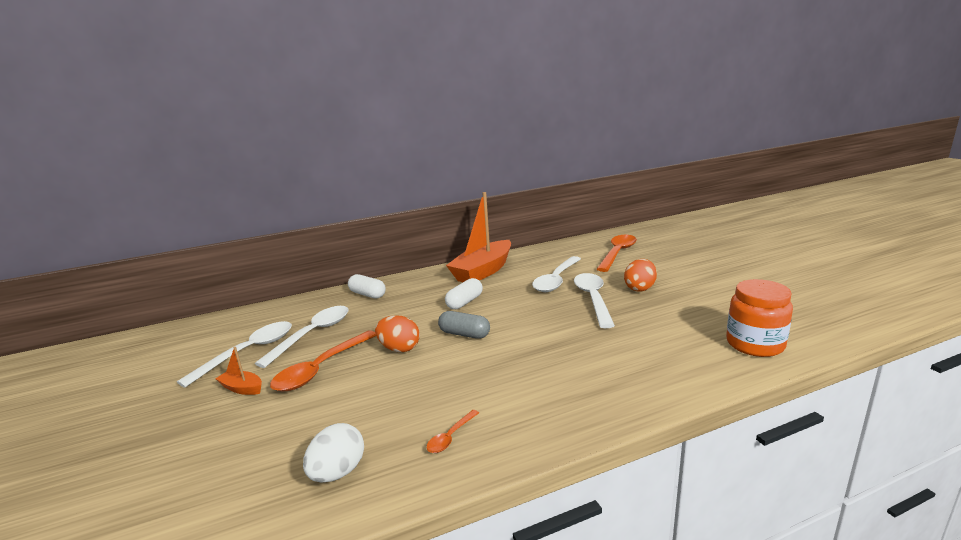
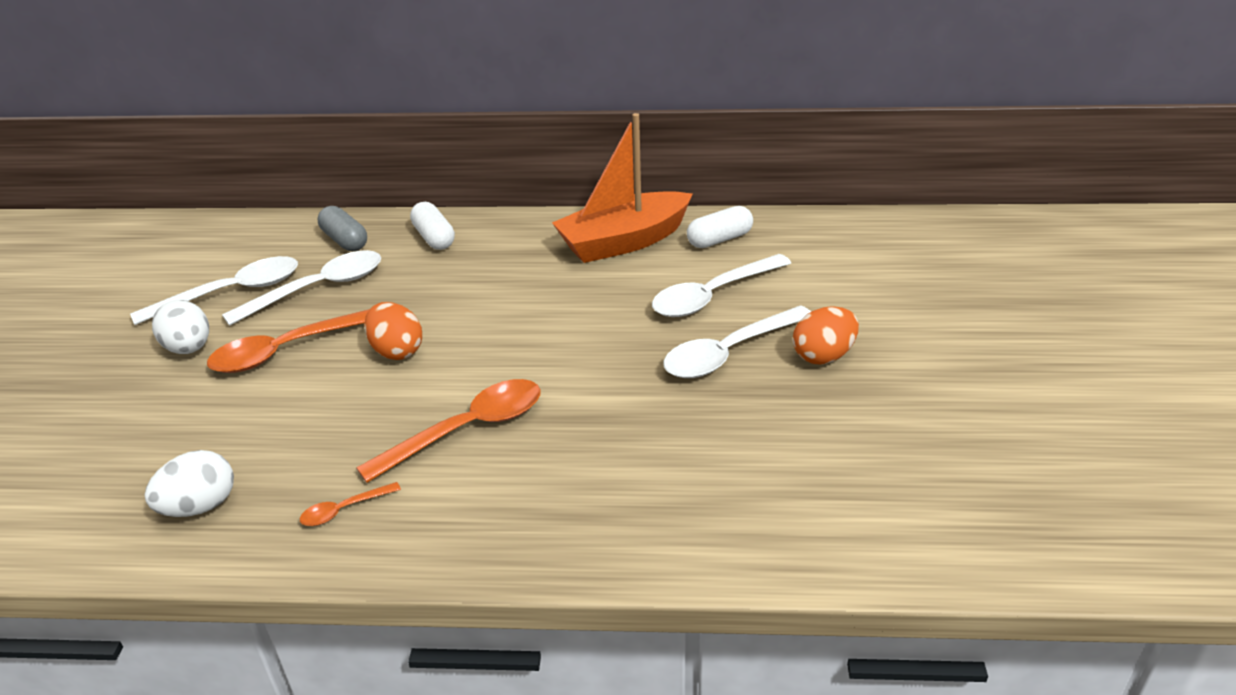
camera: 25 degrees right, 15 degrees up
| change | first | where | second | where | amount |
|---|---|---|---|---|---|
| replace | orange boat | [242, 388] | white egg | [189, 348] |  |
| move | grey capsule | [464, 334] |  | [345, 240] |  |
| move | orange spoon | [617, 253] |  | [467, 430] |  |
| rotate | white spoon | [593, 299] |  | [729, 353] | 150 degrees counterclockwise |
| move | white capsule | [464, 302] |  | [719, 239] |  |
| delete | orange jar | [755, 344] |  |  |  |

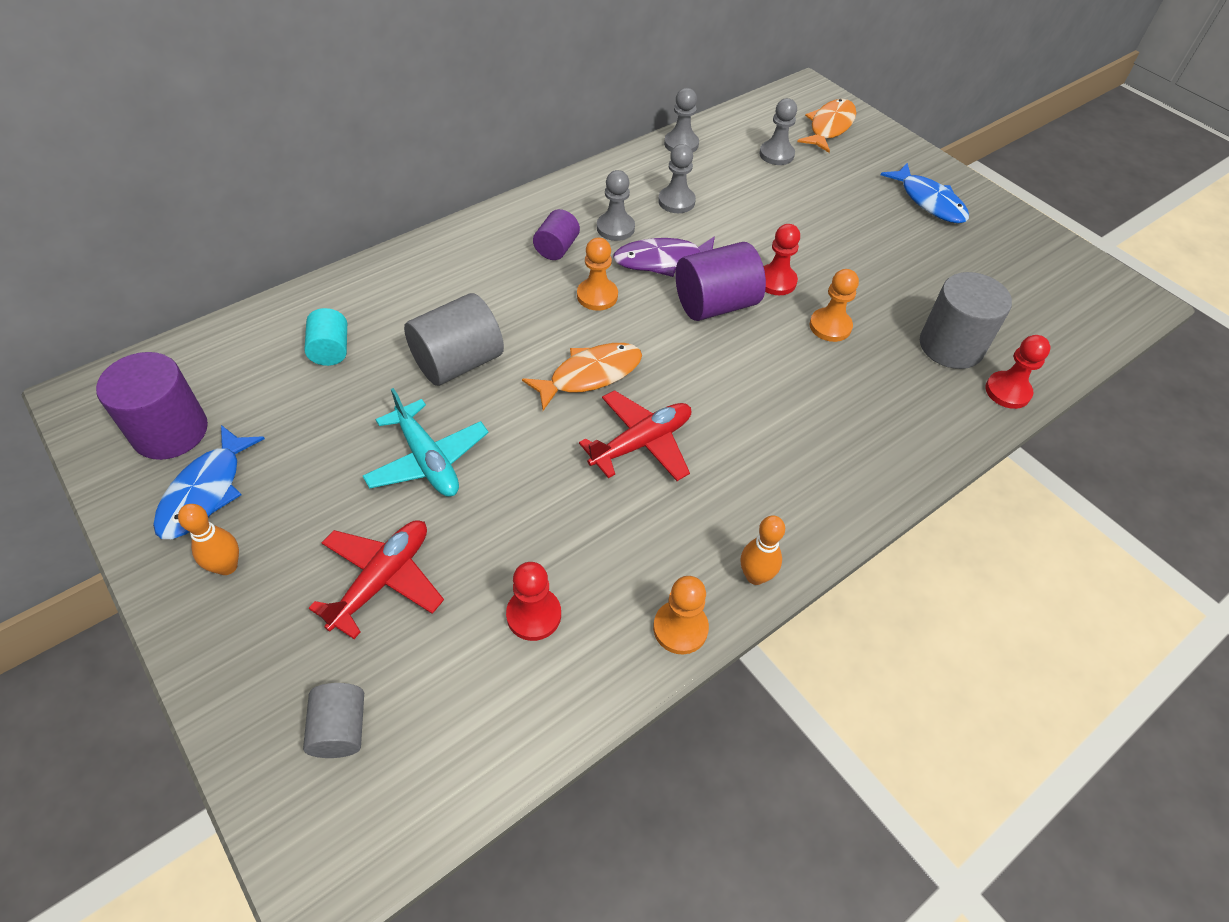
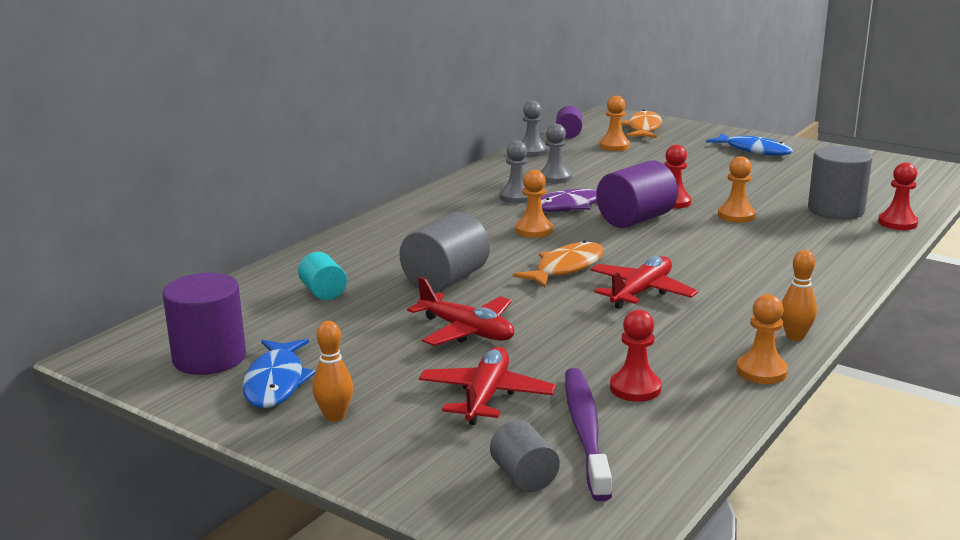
camera: 15 degrees left, 30 degrees down
| change | first | where | second | where | amount |
|---|---|---|---|---|---|
| recolor | turquoise plane | [427, 460] | red plane | [466, 331] |  |
| move | purple cylinder | [556, 248] |  | [568, 134] |  |
| insert |  |  | purple toothbrush | [585, 431] |  |
| recolor | grey pawn | [776, 154] | orange pawn | [614, 146] |  |

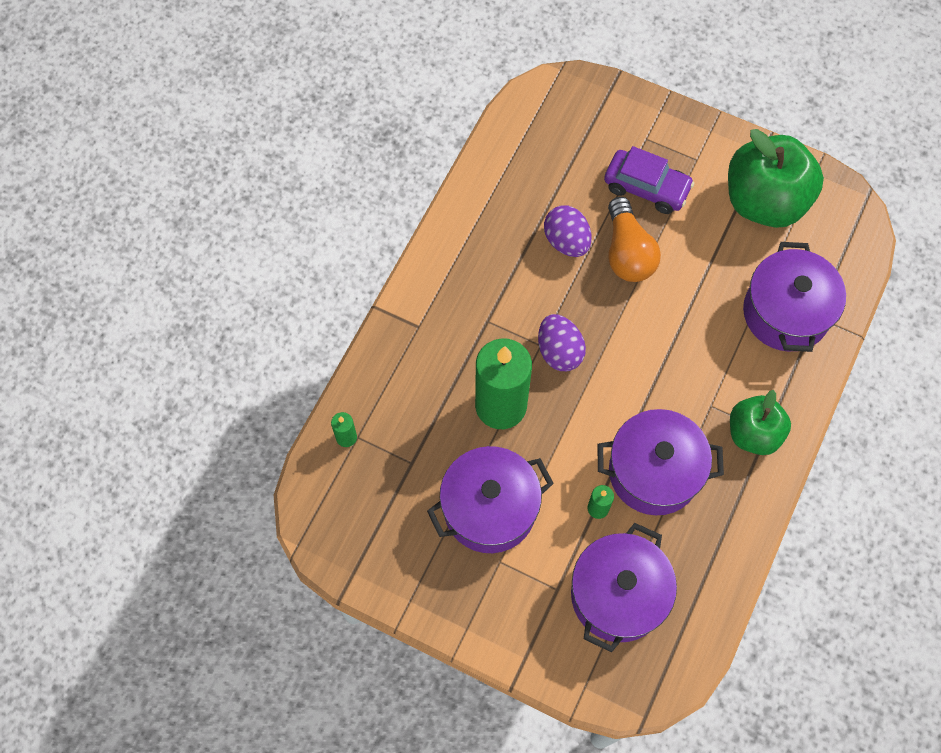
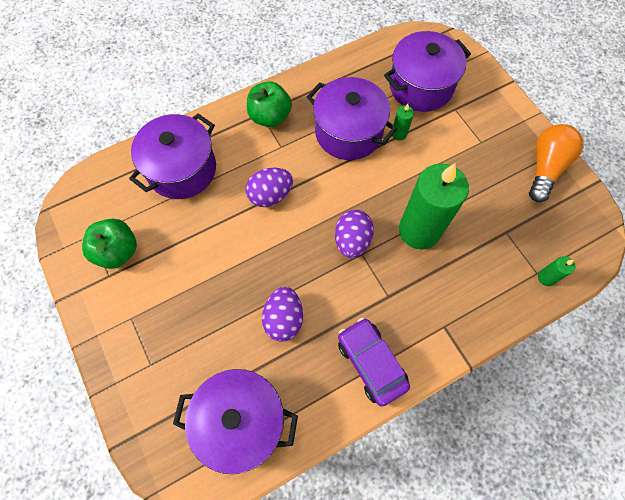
camera: 145 degrees left, 0 degrees up
| change | first | where | second | where | amount |
|---|---|---|---|---|---|
| resize | green apple | [764, 201] |  | [118, 251] | x0.60 |
| move | purple pot | [489, 509] |  | [241, 420] |  |
| insert |  |  | purple egg | [270, 195] |  |
| move | purple car | [646, 187] |  | [371, 363] |  |
| move | orange light bulb | [627, 252] |  | [545, 168] |  |

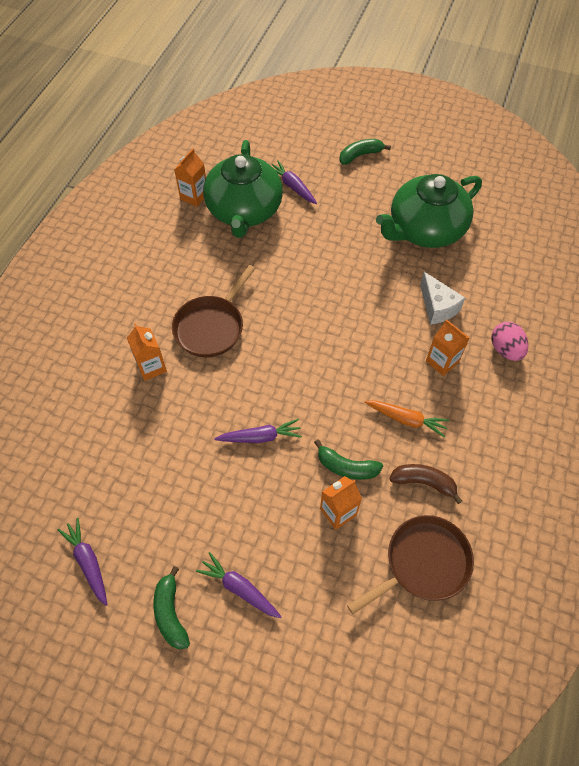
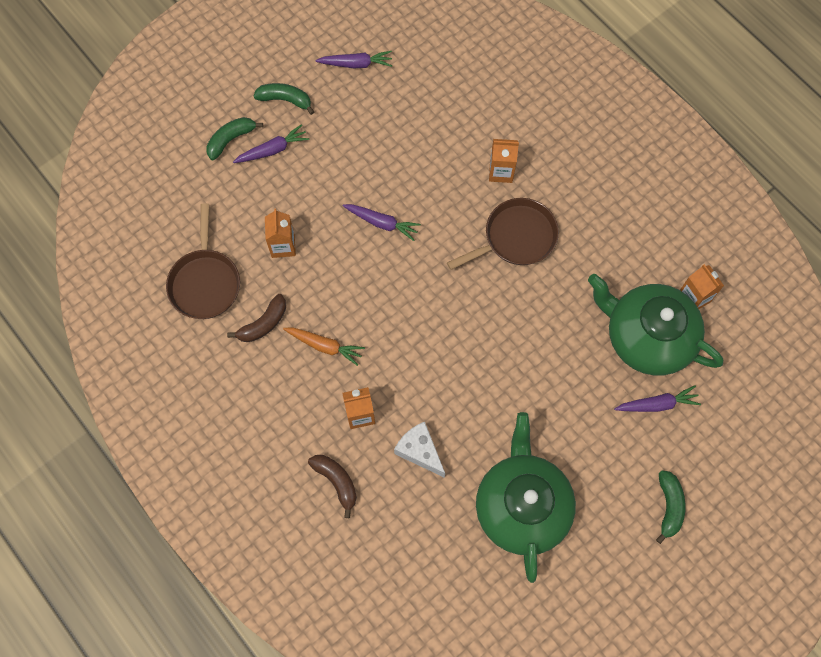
camera: 120 degrees right, 10 degrees up
| change | first | where | second | where | amount |
|---|---|---|---|---|---|
| move | green banana | [346, 467] |  | [231, 139] |  |
| rotate | orange carrot | [406, 419] |  | [325, 346] | 120 degrees counterclockwise |
| replace | pink egg | [505, 349] | brown banana | [336, 482] |  |
| rotate | purple carrot | [260, 437] |  | [382, 223] | 90 degrees counterclockwise |
| rotate | white cheese | [437, 307] |  | [420, 451] | 45 degrees clockwise |
| rotate | brown pan | [211, 327] |  | [516, 238] | 90 degrees clockwise |

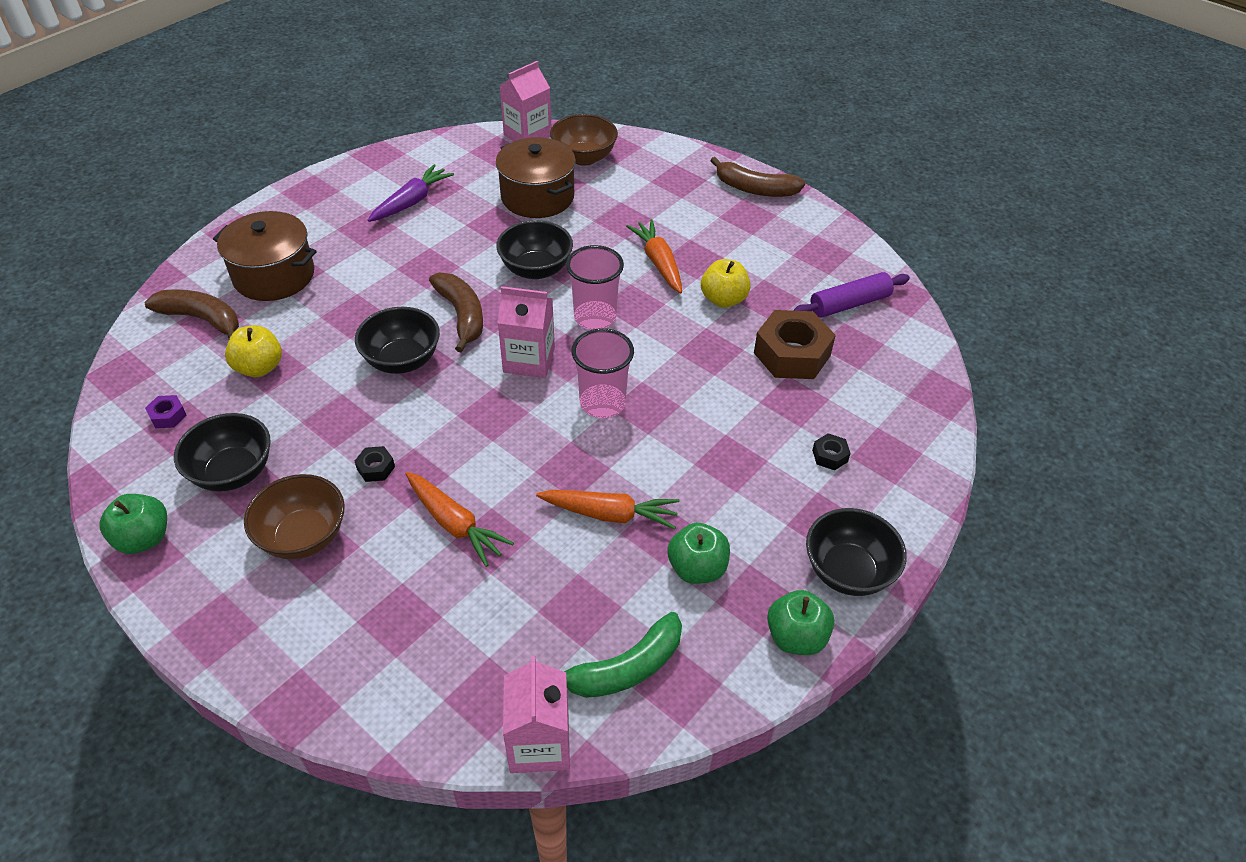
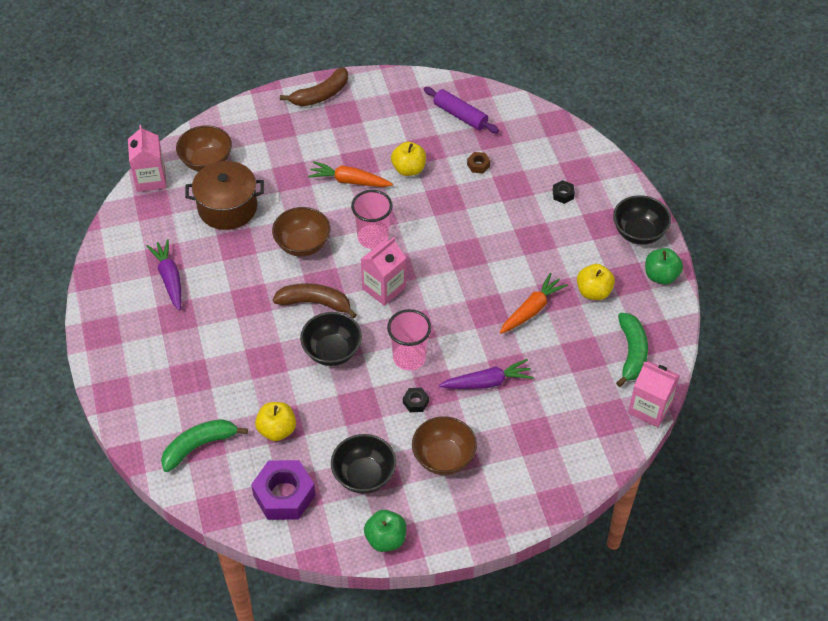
camera: 55 degrees left, 5 degrees up
| change | first | where | second | where | amount |
|---|---|---|---|---|---|
| recolor | brown banana | [202, 319] | green banana | [199, 446] |  |
| resize | purple nut | [168, 416] |  | [284, 495] | x2.28 |
| recolor | black bowl | [536, 269] | brown bowl | [302, 244] |  |
| move | pink cup | [602, 403] |  | [409, 358] |  |
| rotate | purple rolling pin | [849, 304] |  | [460, 115] | 60 degrees counterclockwise |
| recolor | orange carrot | [454, 524] | purple carrot | [486, 382] |  |
| resize | brown nut | [792, 354] |  | [478, 165] | x0.44 |
| recolor | green apple | [697, 568] | yellow apple | [593, 292] |  |
| delete | brown pot | [274, 275] |  |  |  |

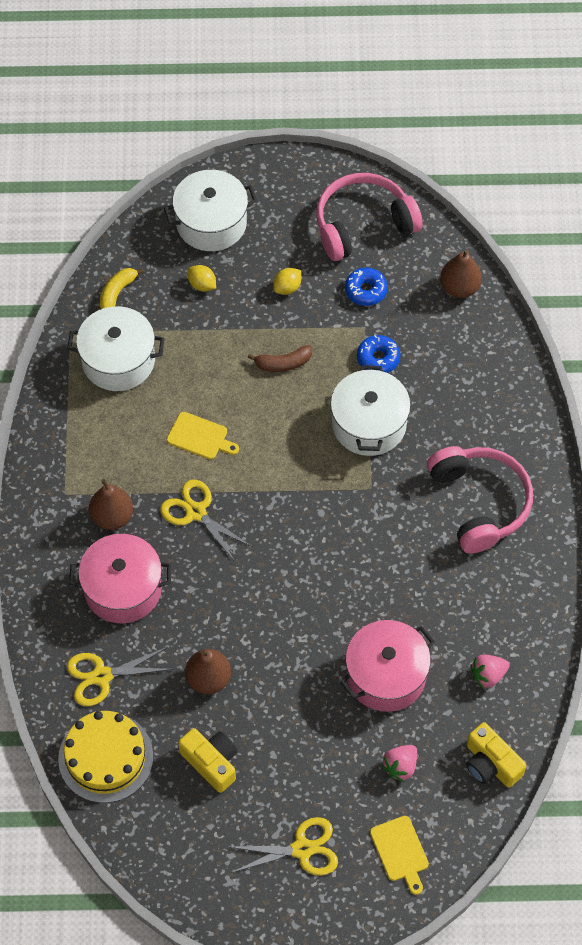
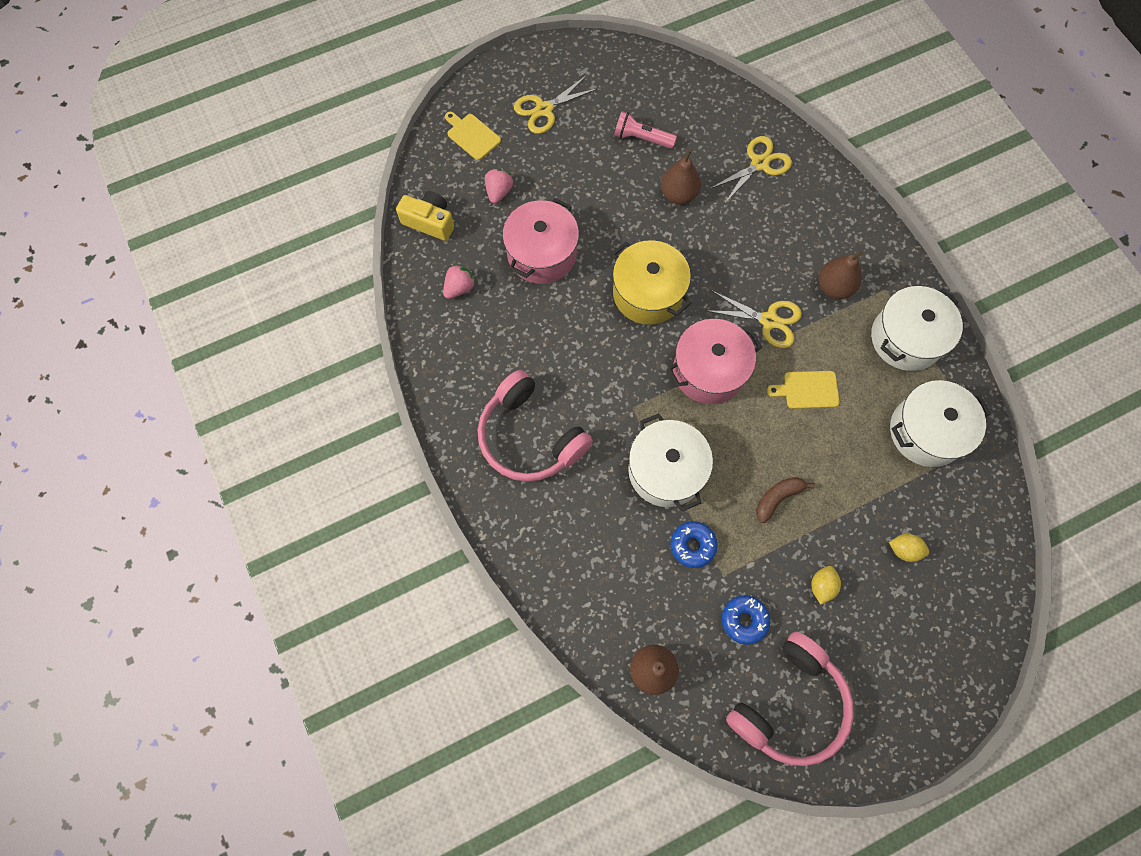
camera: 155 degrees right, 10 degrees up
| change | first | where | second | where | amount |
|---|---|---|---|---|---|
| insert |  |  | yellow pot | [648, 293] |  |
| replace | yellow camera | [211, 762] | pink flashlight | [641, 139] |  |
| move | pink pot | [123, 589] |  | [709, 371] |  |
| move | white pot | [211, 223] |  | [906, 338] |  |
| delete | yellow cake | [105, 757] |  |  |  |
| delete | yellow banana | [117, 293] |  |  |  |

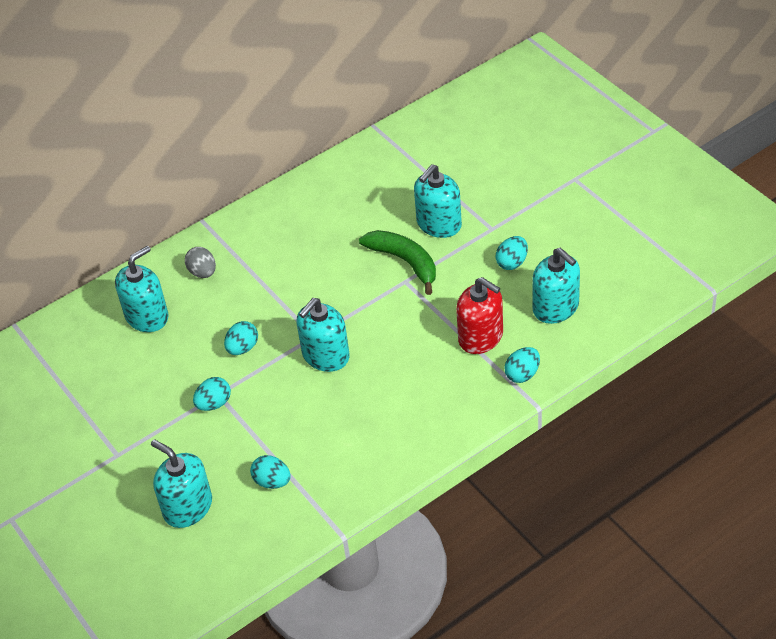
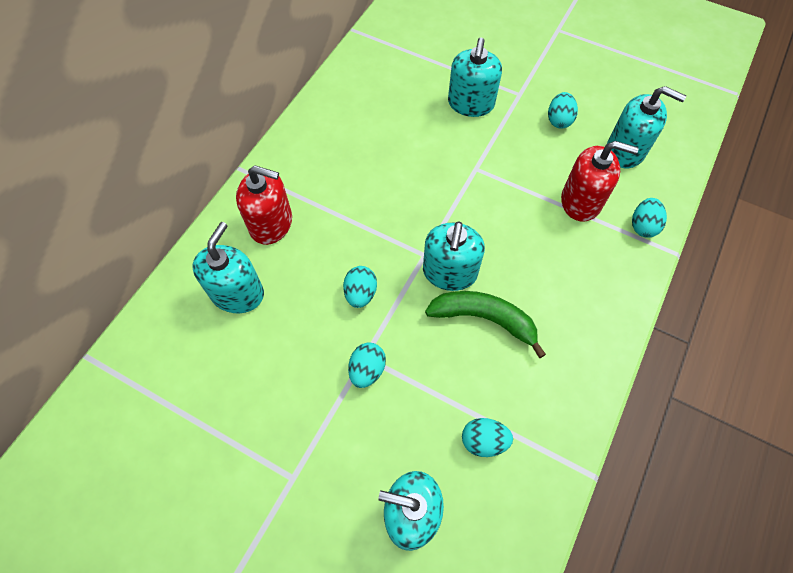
camera: 30 degrees left, 15 degrees up
| change | first | where | second | where | amount |
|---|---|---|---|---|---|
| replace | grey egg | [203, 272] | red soap dispenser | [271, 223] |  |
| move | green banana | [405, 262] |  | [484, 319] |  |

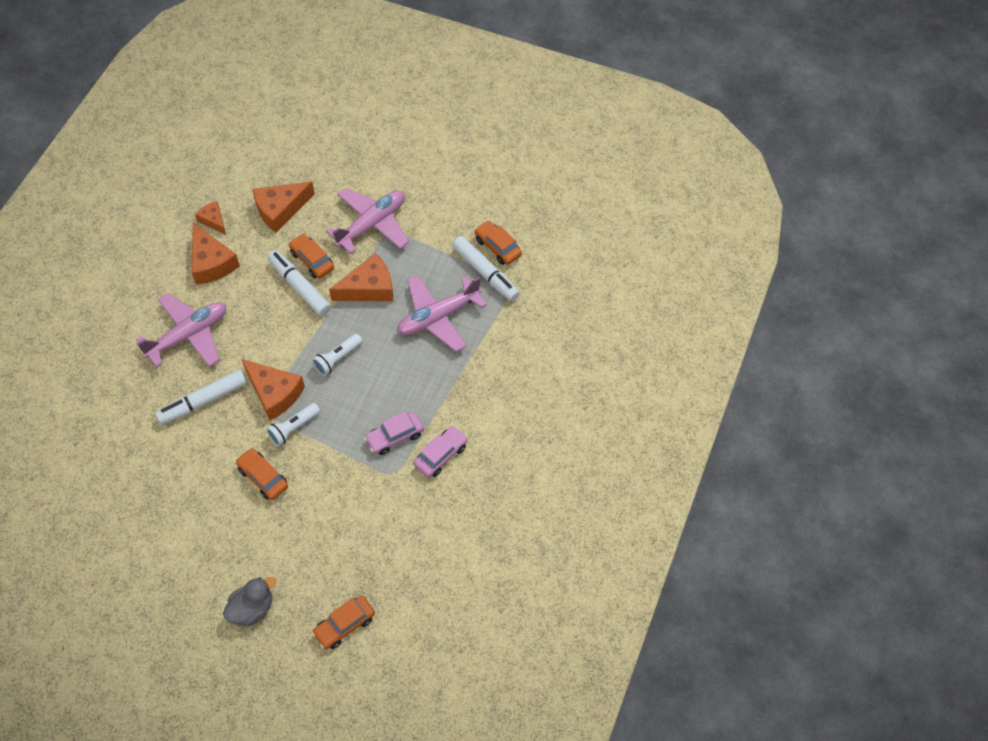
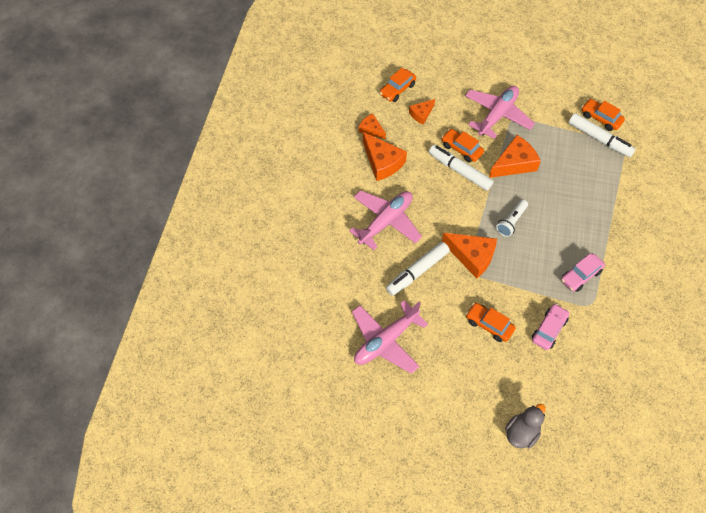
camera: 10 degrees left, 0 degrees up
| change | first | where | second | where | amount |
|---|---|---|---|---|---|
| move | pink plane | [438, 317] |  | [386, 341] |  |
| move | orange car | [344, 625] |  | [397, 89] |  |
| resize | orange cheese | [280, 210] |  | [421, 114] | x0.58 |
| move | pink car | [441, 455] |  | [549, 329] |  |
| delete | white flashlight | [293, 428] |  |  |  |

